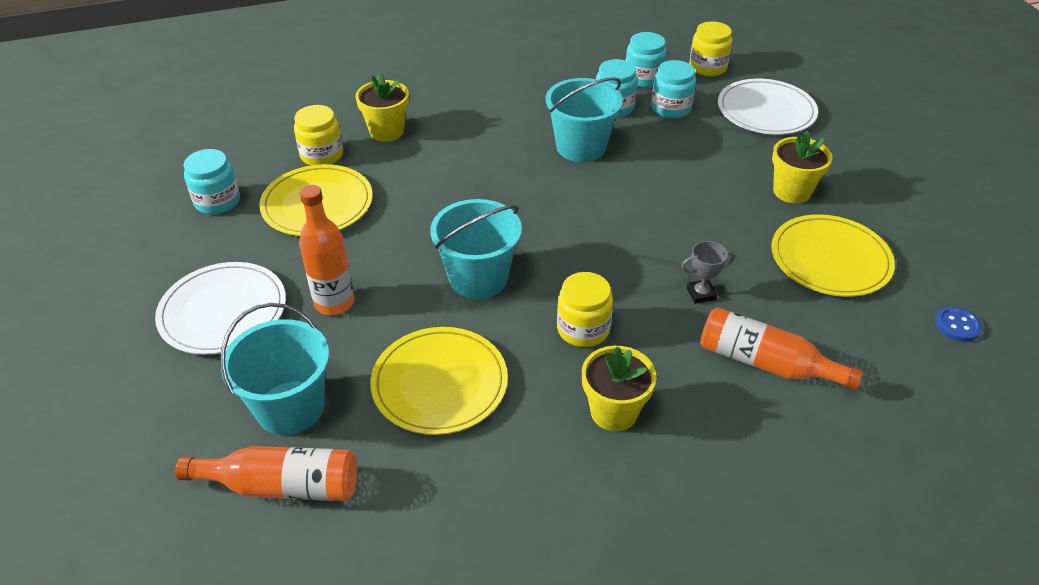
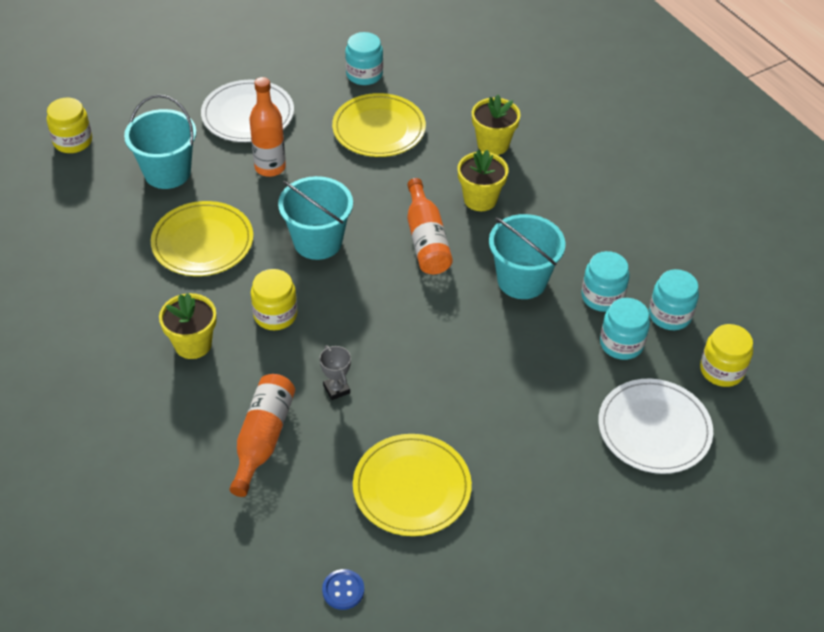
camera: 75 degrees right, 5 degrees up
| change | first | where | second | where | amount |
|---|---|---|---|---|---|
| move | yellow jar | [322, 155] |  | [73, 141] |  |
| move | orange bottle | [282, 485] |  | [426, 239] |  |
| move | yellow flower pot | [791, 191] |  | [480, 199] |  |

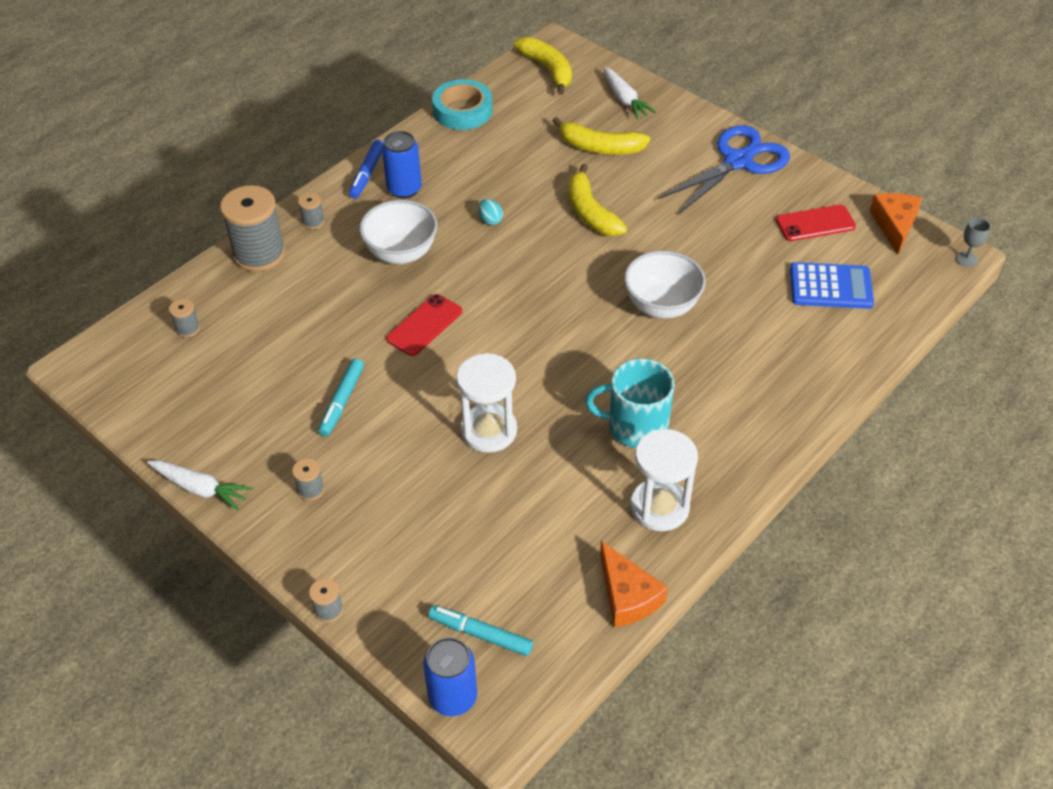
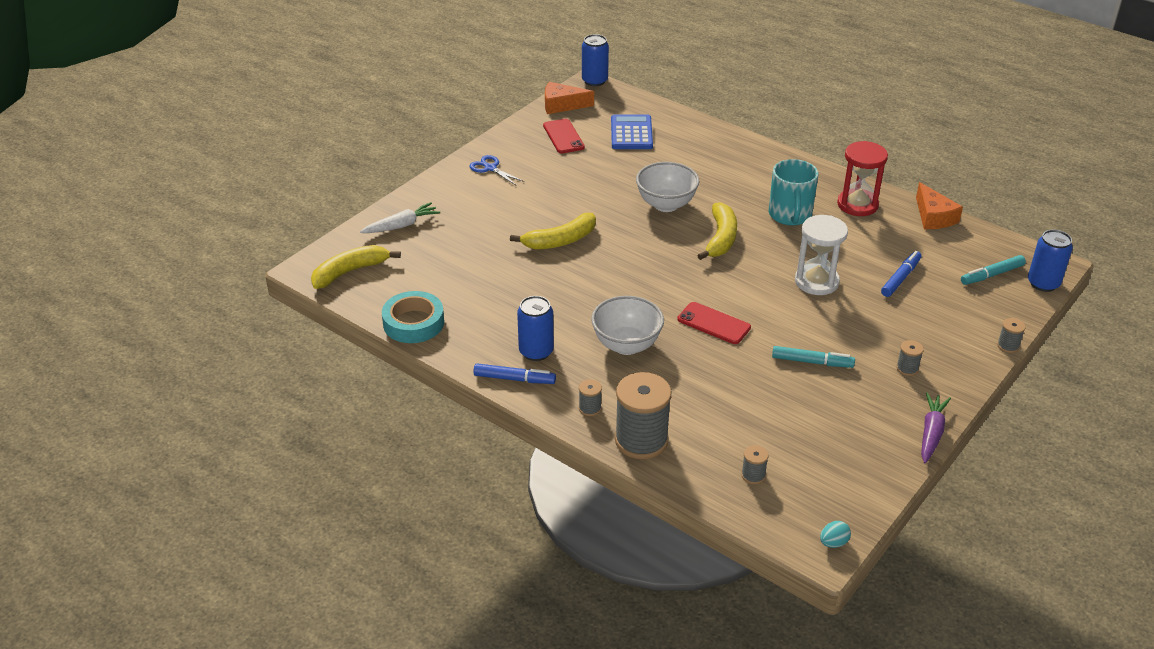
camera: 95 degrees left, 10 degrees down
| change | first | where | second | where | amount |
|---|---|---|---|---|---|
| resize | blue scissors | [738, 161] |  | [490, 168] | x0.49 |
| replace | grey goblet | [966, 259] | blue can | [594, 81] |  |
| move | yellow banana | [600, 147] |  | [720, 238] |  |
| move | turquoise egg | [490, 220] |  | [833, 543] |  |
| recolor | white hourglass | [659, 507] | red hourglass | [857, 205] |  |
| insert |  |  | blue marker | [900, 278] |  |
| rotate | orange cheese | [627, 596] |  | [933, 217] | 105 degrees clockwise |
| recolor | white carrot | [200, 488] | purple carrot | [931, 433] |  |
| rotate | turquoise marker | [480, 634] |  | [991, 275] | 45 degrees clockwise |

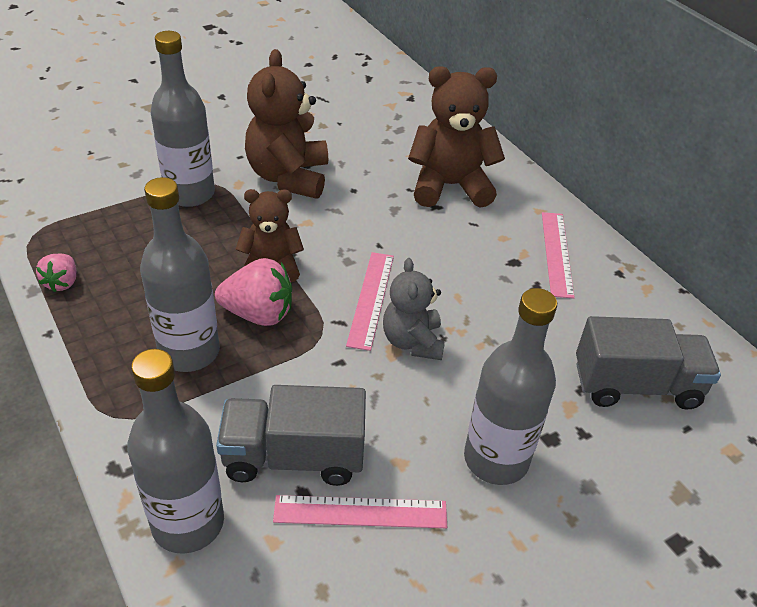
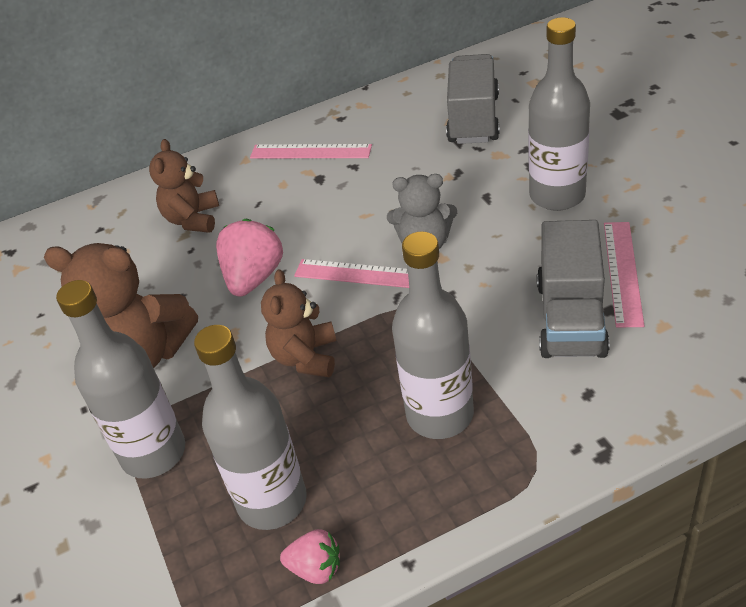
camera: 75 degrees left, 0 degrees up
| change | first | where | second | where | amount |
|---|---|---|---|---|---|
| resize | brown teddy bear | [450, 186] |  | [192, 219] | x0.63 |
| move | grey bottle | [188, 523] |  | [272, 501] |  |
| move | pink strawberry | [258, 314] |  | [254, 278] |  |

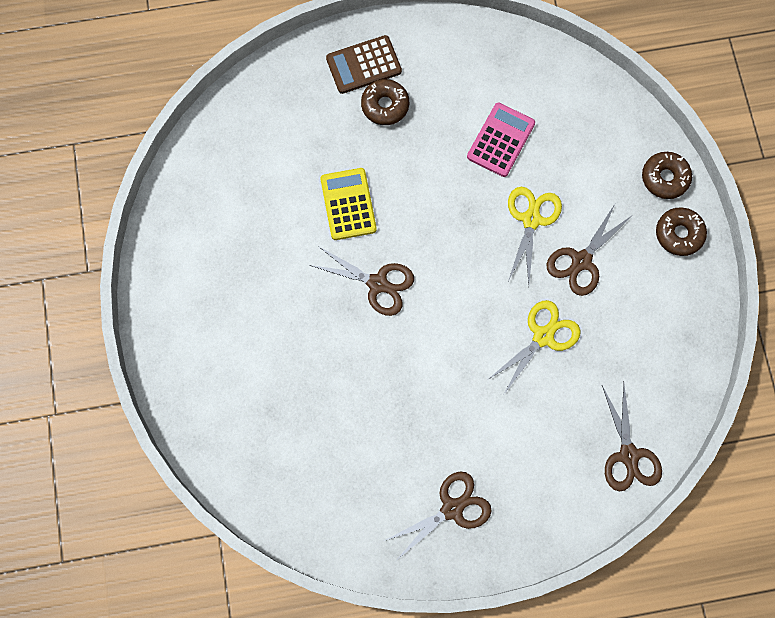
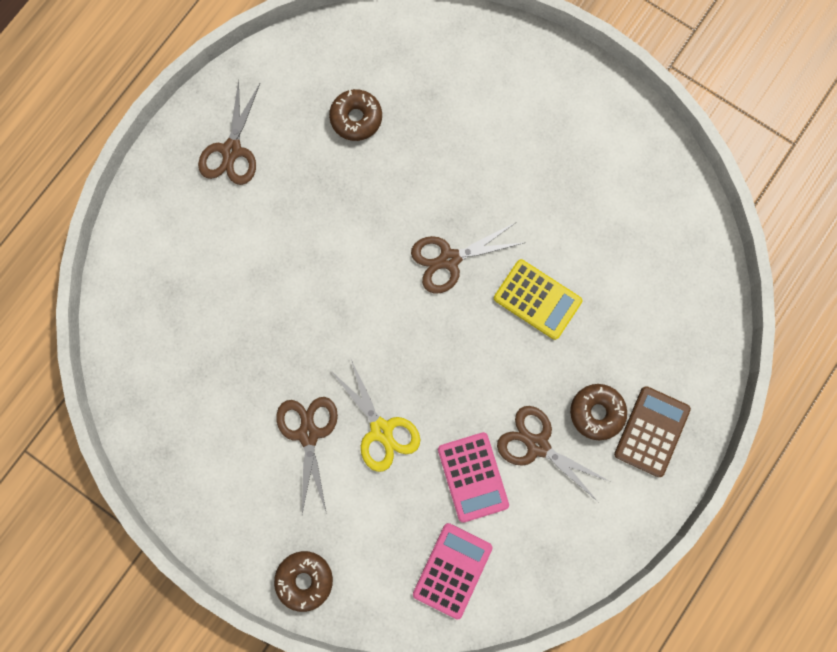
camera: 135 degrees right, 5 degrees up
| change | first | where | second | where | amount |
|---|---|---|---|---|---|
| move | brown donut | [679, 234] |  | [356, 118] |  |
| insert |  |  | pink calculator | [452, 570] |  |
| move | brown scissors | [629, 455] |  | [537, 445] |  |
| delete | yellow scissors | [543, 336] |  |  |  |

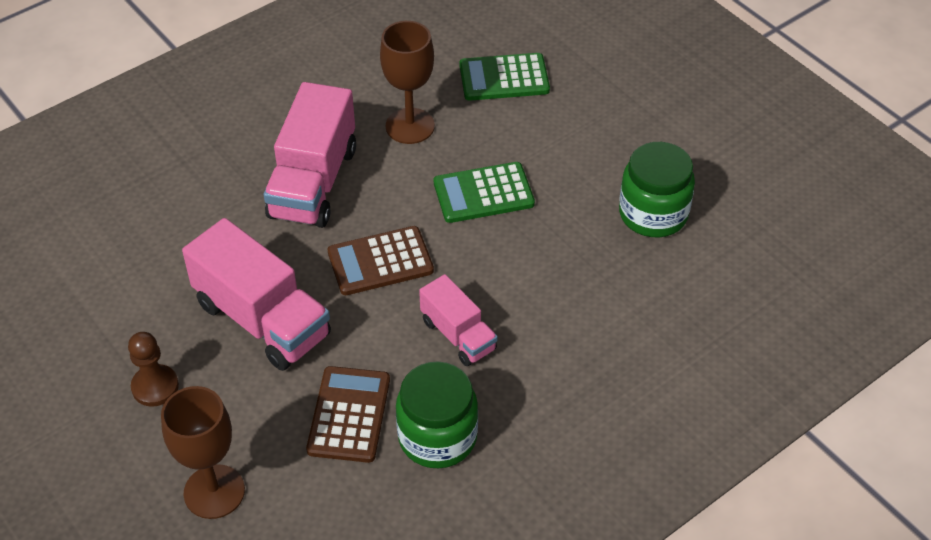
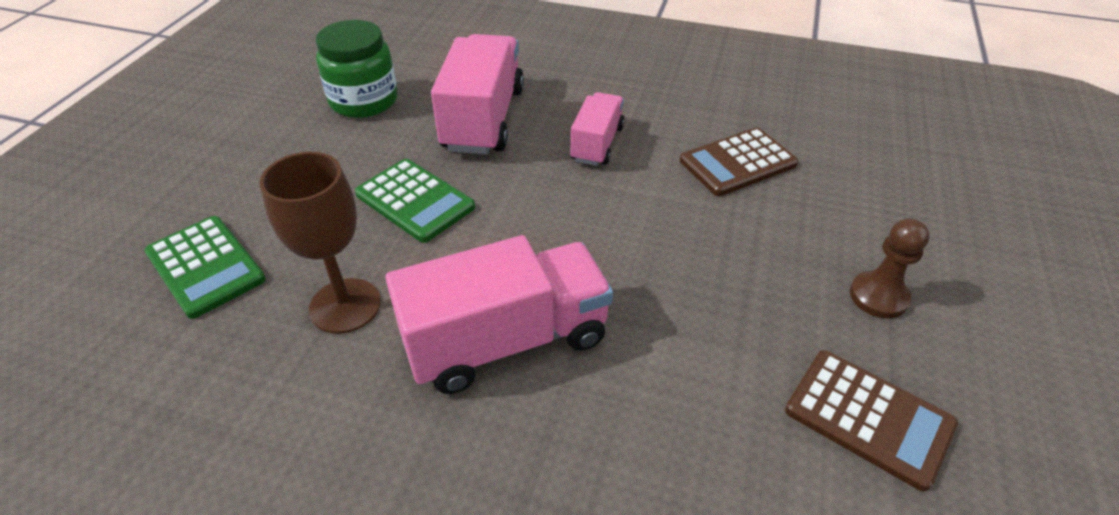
camera: 125 degrees left, 5 degrees down
| change | first | where | second | where | amount |
|---|---|---|---|---|---|
| move | pink truck | [262, 320] |  | [483, 119] |  |
| move | brown calculator | [380, 261] |  | [868, 418] |  |
| delete | brown goblet | [214, 492] |  |  |  |
| delete | green jar | [437, 437] |  |  |  |

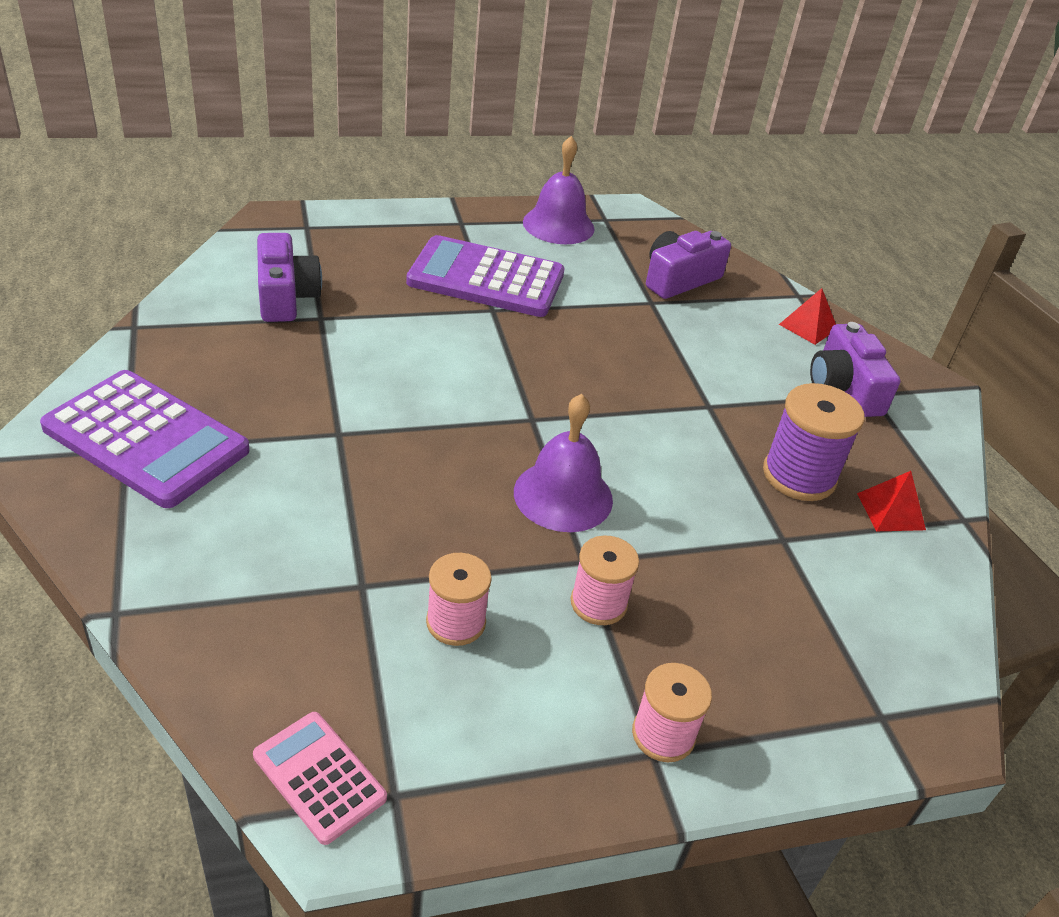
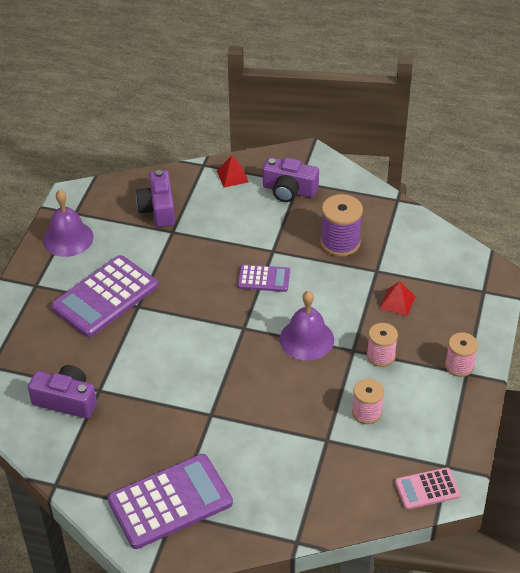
camera: 55 degrees left, 5 degrees up
| change | first | where | second | where | amount |
|---|---|---|---|---|---|
| insert |  |  | purple calculator | [263, 279] |  |
| move | red pyramid | [891, 511] |  | [397, 302] |  |

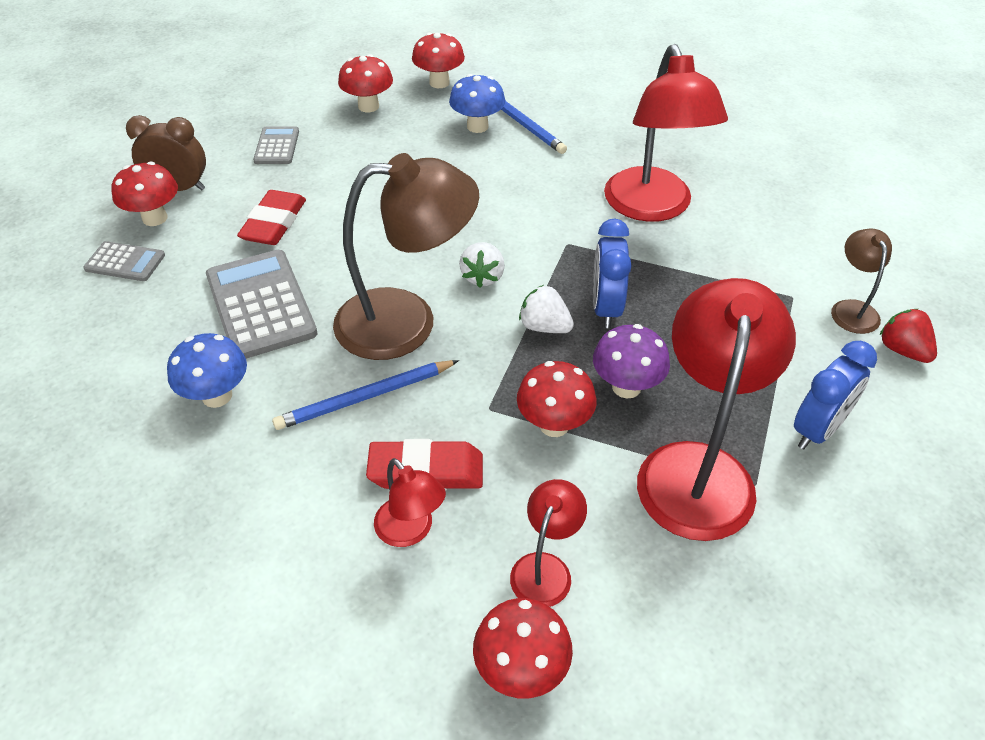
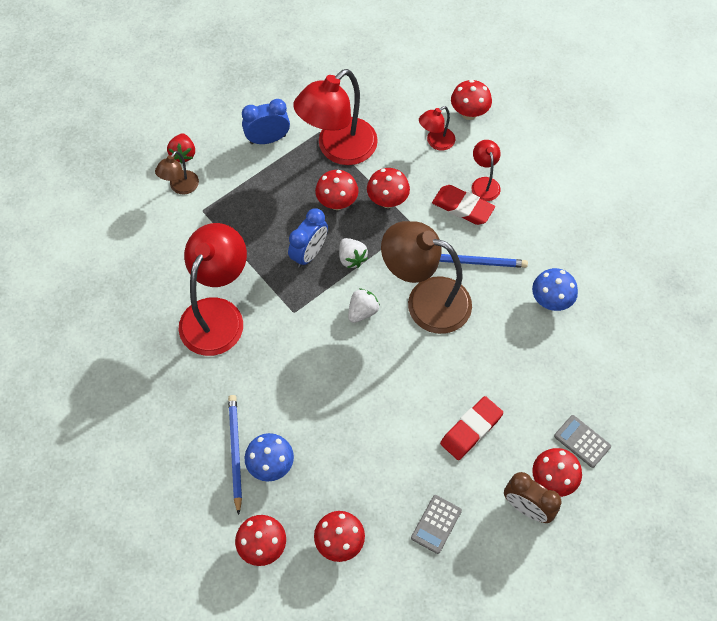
camera: 150 degrees left, 15 degrees up
| change | first | where | second | where | amount |
|---|---|---|---|---|---|
| recolor | purple mushroom | [626, 387] | red mushroom | [337, 203] |  |
| delete | grey calculator | [260, 305] |  |  |  |

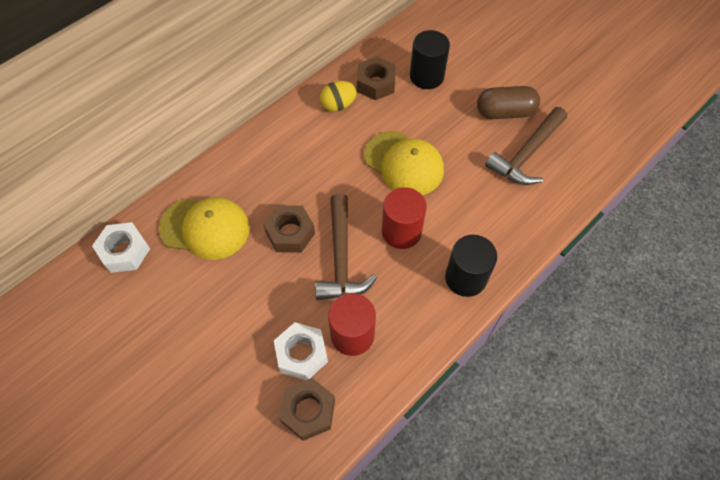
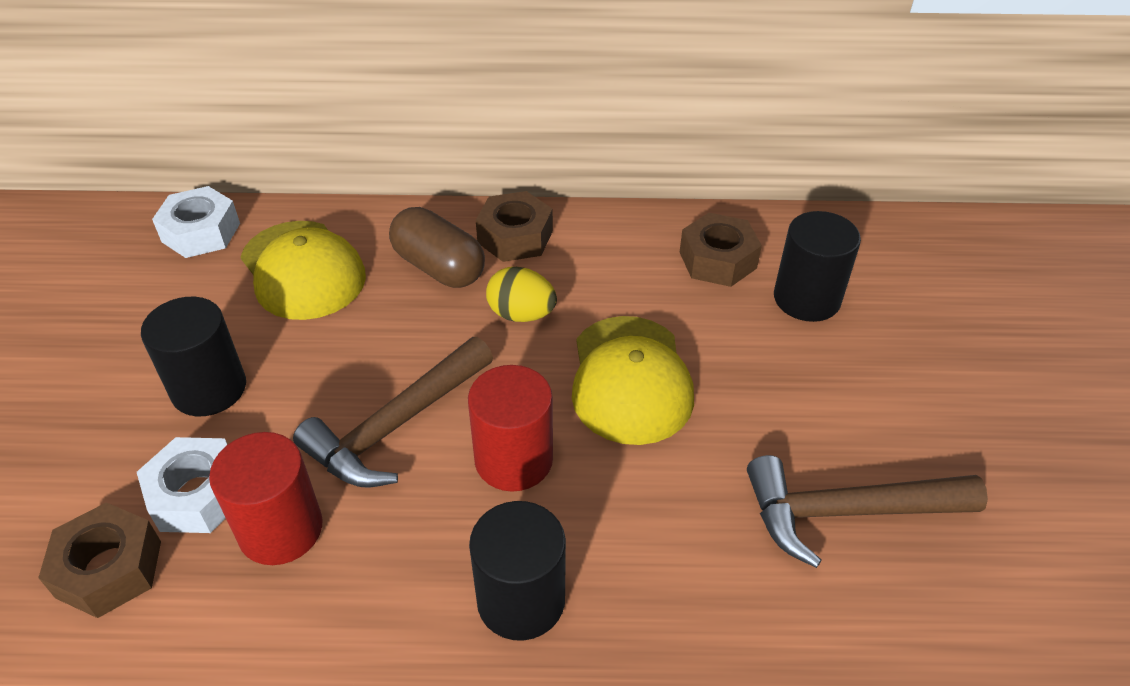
camera: 45 degrees right, 15 degrees down
| change | first | where | second | where | amount |
|---|---|---|---|---|---|
| insert |  |  | black cylinder | [209, 388] |  |
| move | brown capsule | [505, 112] |  | [439, 267] |  |
| move | brown nut | [290, 233] |  | [515, 237] |  |
| move | yellow egg | [338, 105] |  | [521, 314] |  |

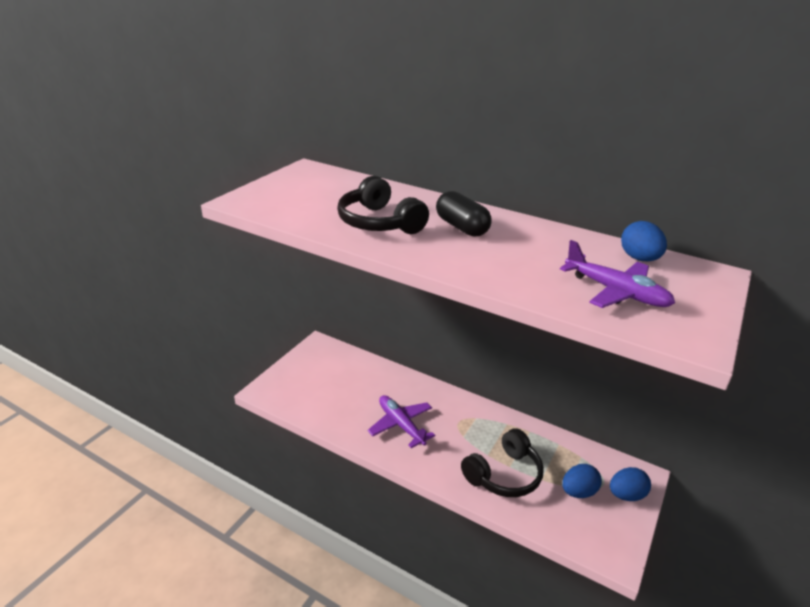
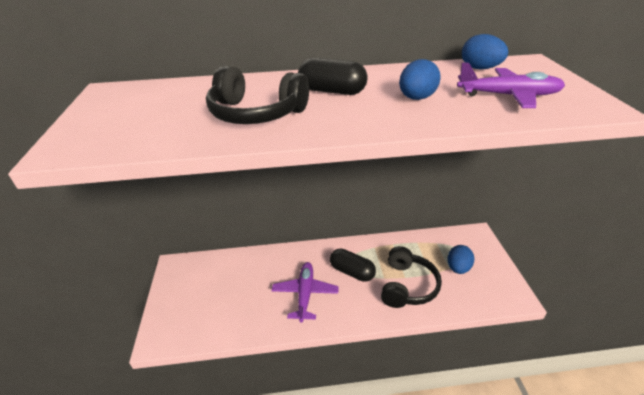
camera: 35 degrees left, 5 degrees up
| change | first | where | second | where | amount |
|---|---|---|---|---|---|
| rotate | purple plane | [401, 425] |  | [305, 294] | 75 degrees clockwise |
| insert |  |  | black capsule | [352, 272] |  |
| move | blue egg | [626, 495] |  | [416, 98] |  |

